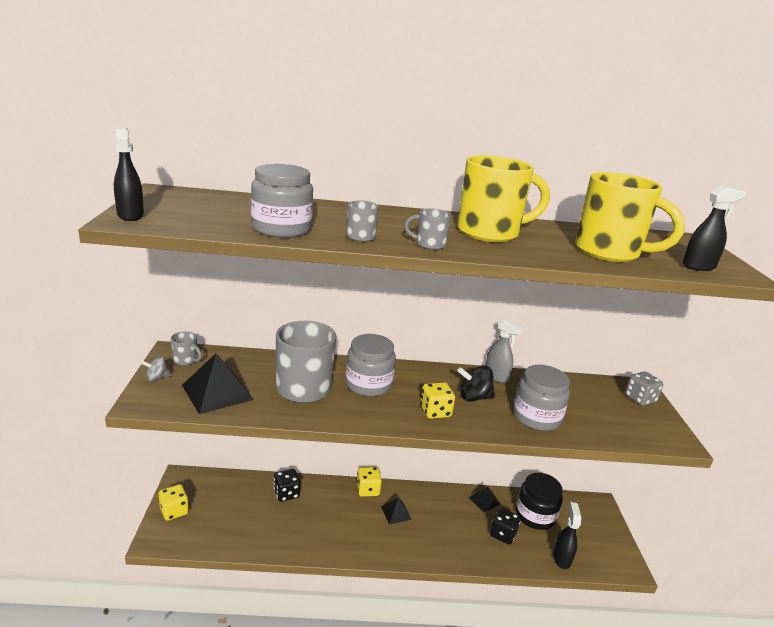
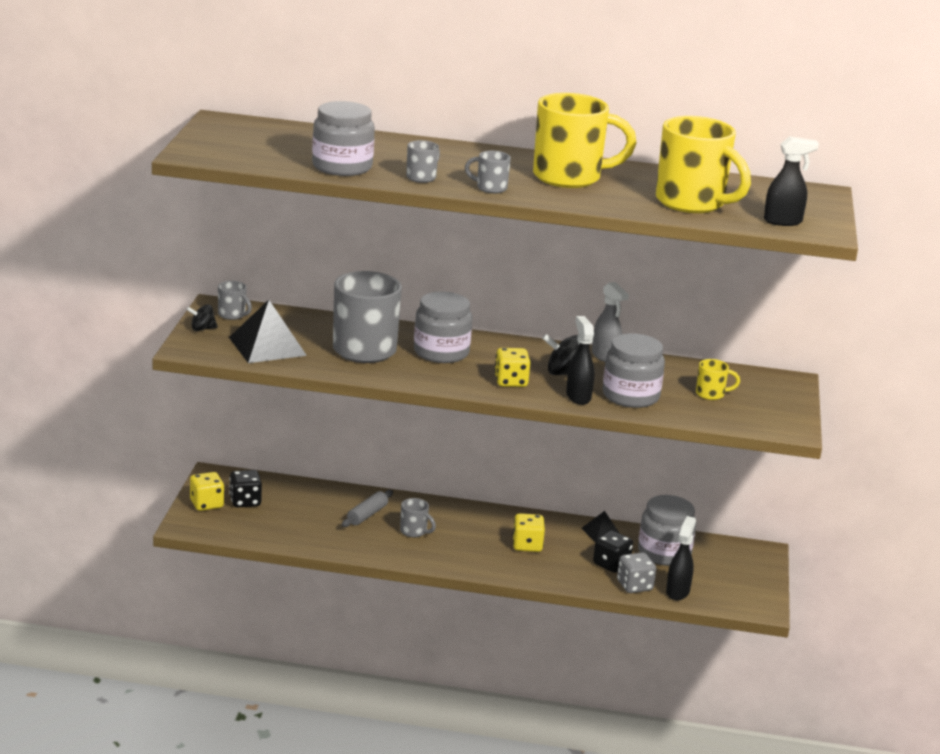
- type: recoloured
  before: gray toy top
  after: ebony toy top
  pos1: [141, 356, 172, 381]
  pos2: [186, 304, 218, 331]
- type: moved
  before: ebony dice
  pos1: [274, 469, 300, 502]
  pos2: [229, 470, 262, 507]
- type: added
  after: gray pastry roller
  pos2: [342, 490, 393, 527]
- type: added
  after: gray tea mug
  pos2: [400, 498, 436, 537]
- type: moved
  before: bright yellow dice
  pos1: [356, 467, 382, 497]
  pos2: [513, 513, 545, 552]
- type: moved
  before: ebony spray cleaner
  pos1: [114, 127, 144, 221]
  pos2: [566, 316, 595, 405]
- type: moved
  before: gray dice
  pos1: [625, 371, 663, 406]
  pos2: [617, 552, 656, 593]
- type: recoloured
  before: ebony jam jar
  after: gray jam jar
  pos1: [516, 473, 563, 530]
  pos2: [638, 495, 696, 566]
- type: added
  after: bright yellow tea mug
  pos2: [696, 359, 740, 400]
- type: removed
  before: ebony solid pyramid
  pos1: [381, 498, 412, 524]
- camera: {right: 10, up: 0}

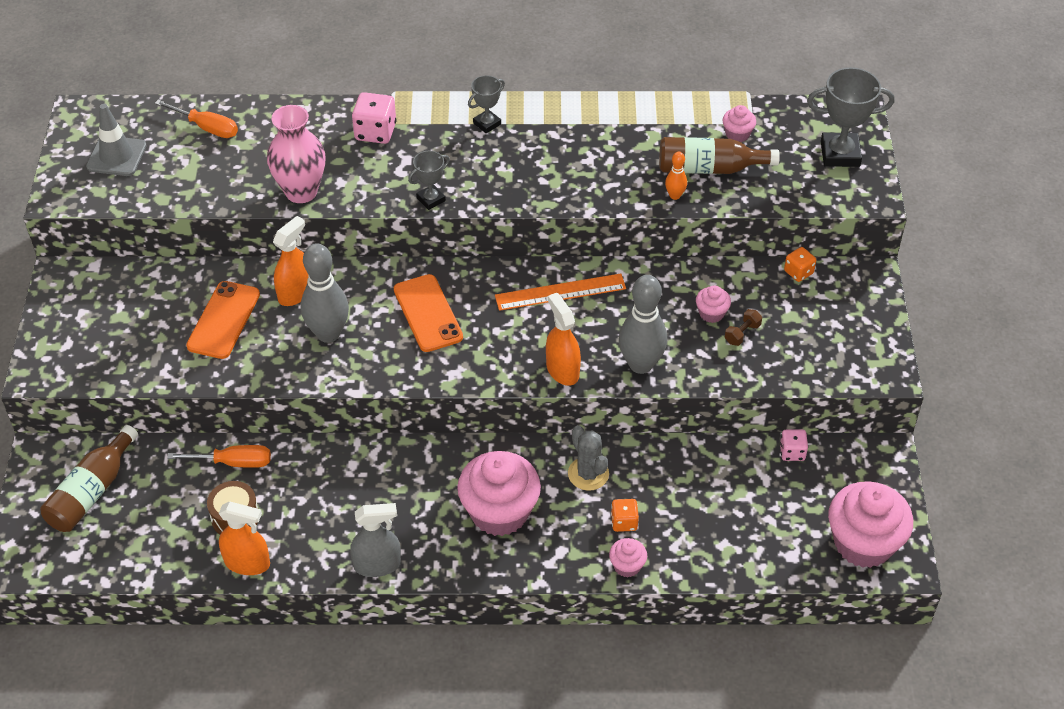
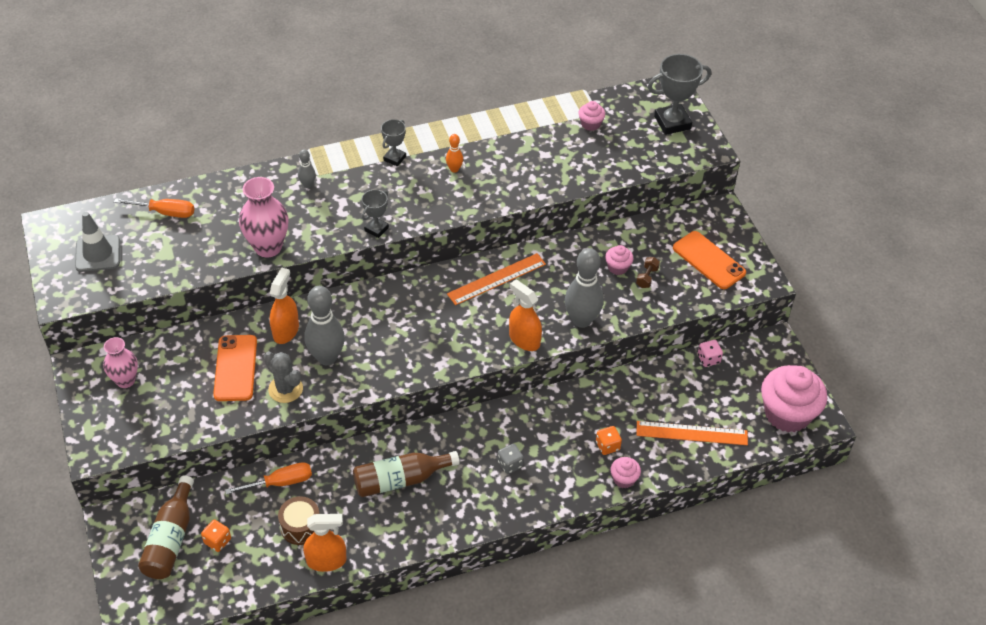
- type: added
  after: pink flower vase
  pos2: [103, 337, 138, 388]
- type: moved
  before: bright orange dice
  pos1: [784, 247, 816, 282]
  pos2: [201, 520, 231, 552]
- type: moved
  before: gray cactus
  pos1: [568, 425, 609, 491]
  pos2: [264, 351, 303, 403]
- type: replaced
  before: pink dice
  after: gray tenpin
  pos1: [352, 92, 396, 144]
  pos2: [298, 149, 316, 188]
- type: moved
  before: russet drink bottle
  pos1: [659, 137, 780, 174]
  pos2: [353, 451, 460, 497]
- type: moved
  before: bright orange tenpin
  pos1: [665, 152, 687, 200]
  pos2: [446, 134, 463, 173]
- type: replaced
  before: pink cupcake
  after: gray dice
  pos1: [457, 451, 541, 536]
  pos2: [497, 444, 524, 474]
- type: added
  after: bright orange ruler
  pos2: [636, 421, 748, 445]
- type: moved
  before: bright orange phone
  pos1: [394, 274, 463, 352]
  pos2: [673, 231, 746, 289]
- type: removed
  before: gray spray cleaner
  pos1: [350, 503, 401, 577]
- camera: {right: -20, up: 0}

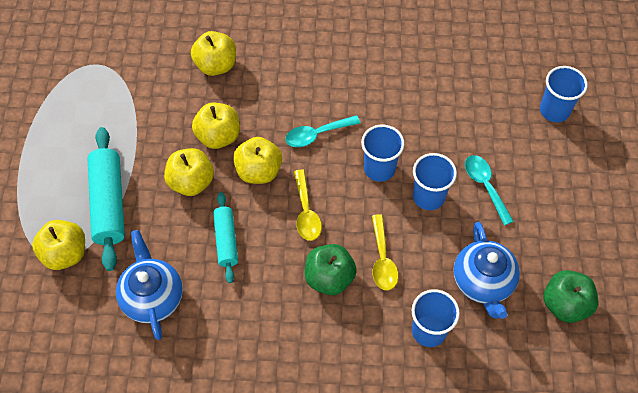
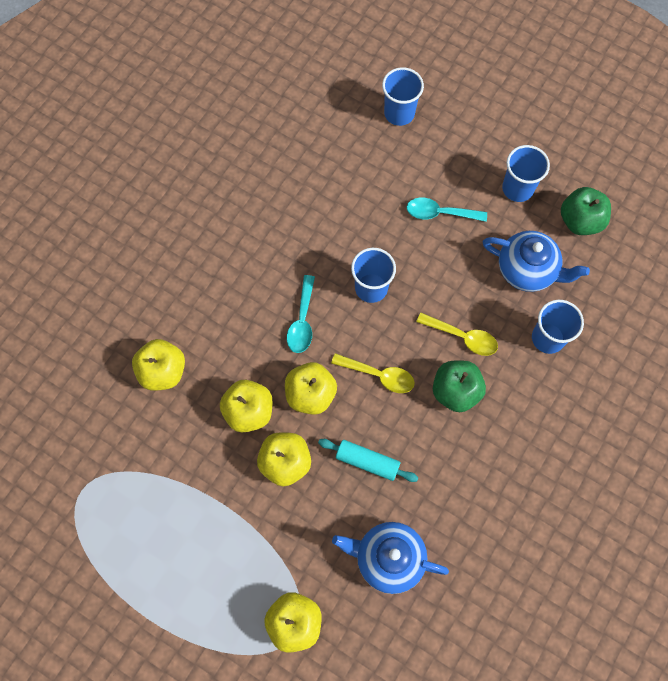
- type: moved
  before: royal blue tumbler
  pos1: [413, 153, 457, 210]
  pos2: [502, 145, 550, 202]
- type: removed
  before: aqua pastry roller
  pos1: [88, 127, 125, 271]
- camera: {right: -60, up: 10}

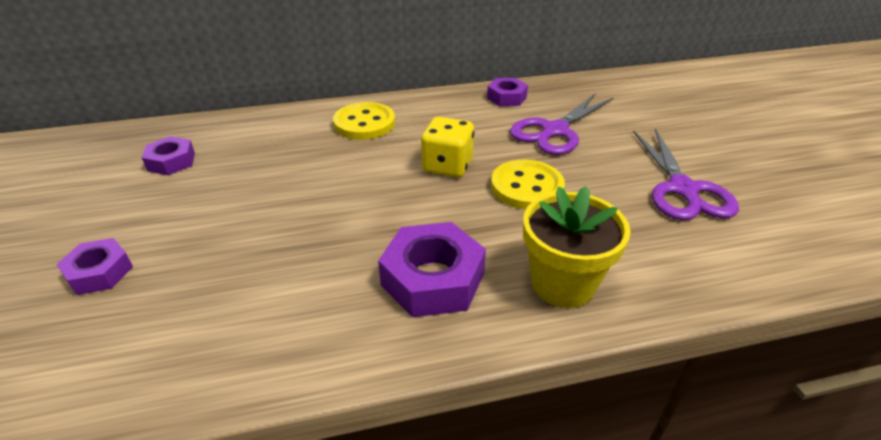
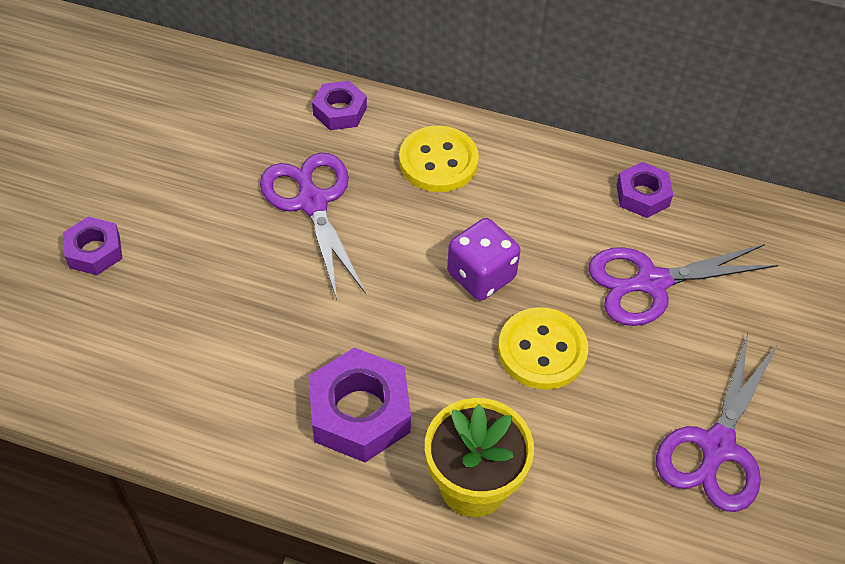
- type: added
  after: royal purple shears
  pos2: [260, 153, 366, 300]
- type: moved
  before: royal purple hex nut
  pos1: [142, 136, 195, 175]
  pos2: [312, 81, 367, 130]
- type: recoloured
  before: bright yellow dice
  after: royal purple dice
  pos1: [421, 117, 474, 177]
  pos2: [447, 218, 521, 301]
- camera: {right: 30, up: 15}

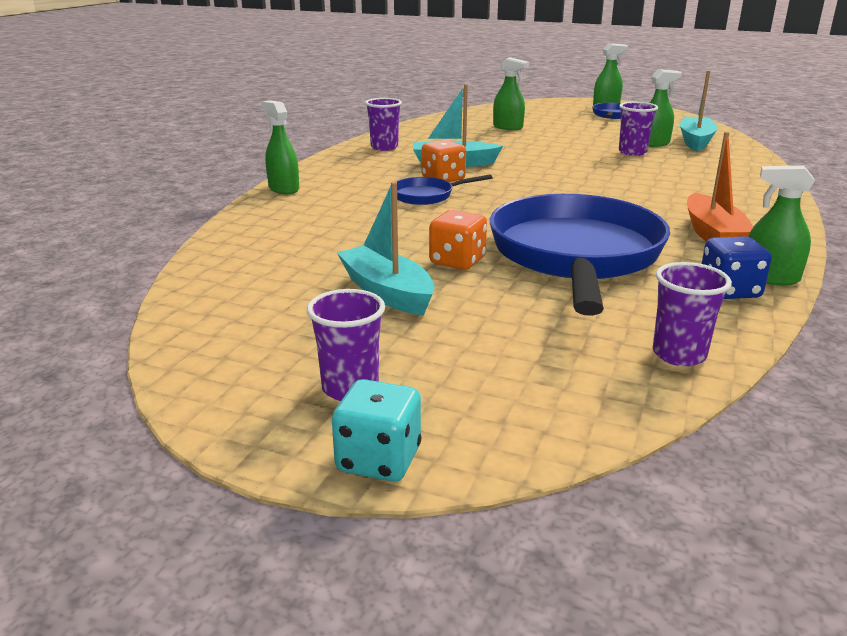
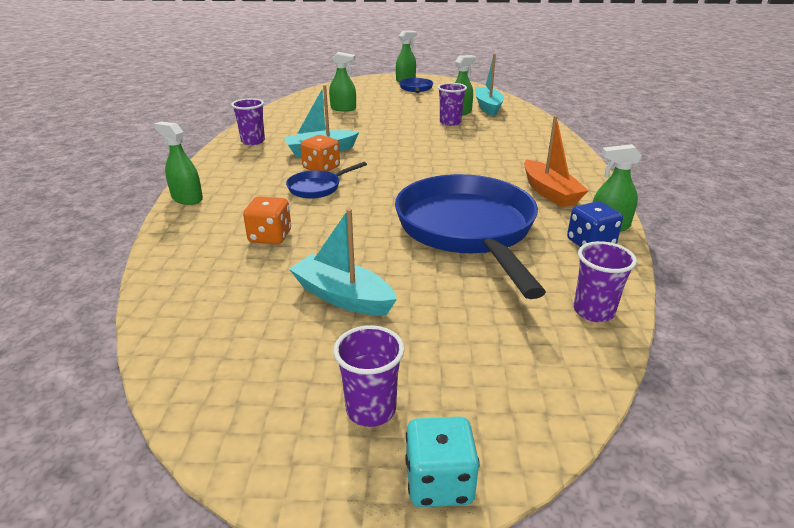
- type: moved
  before: bright orange dice
  pos1: [429, 210, 487, 270]
  pos2: [243, 196, 291, 244]
- camera: {right: -20, up: 5}

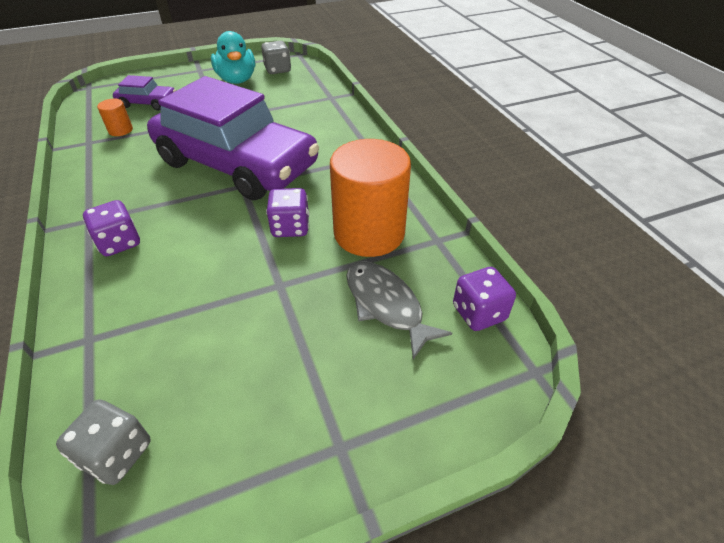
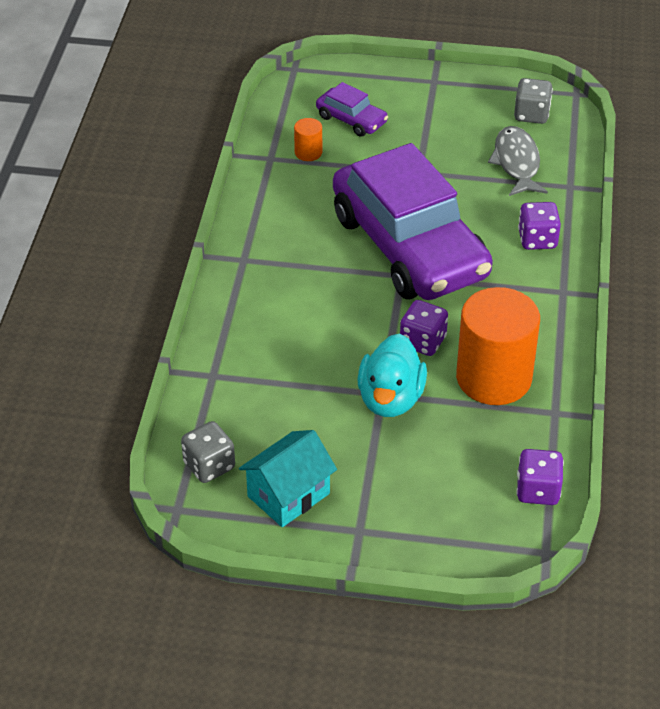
- type: added
  after: aqua toy house
  pos2: [239, 430, 337, 527]
- type: moved
  before: aqua toy duck
  pos1: [211, 31, 255, 84]
  pos2: [357, 334, 427, 417]
- type: moved
  before: gray fish figure
  pos1: [346, 261, 452, 360]
  pos2: [488, 126, 548, 196]
- type: moved
  before: royal purple dice
  pos1: [83, 200, 140, 257]
  pos2: [518, 202, 561, 250]
- camera: {right: 30, up: 0}

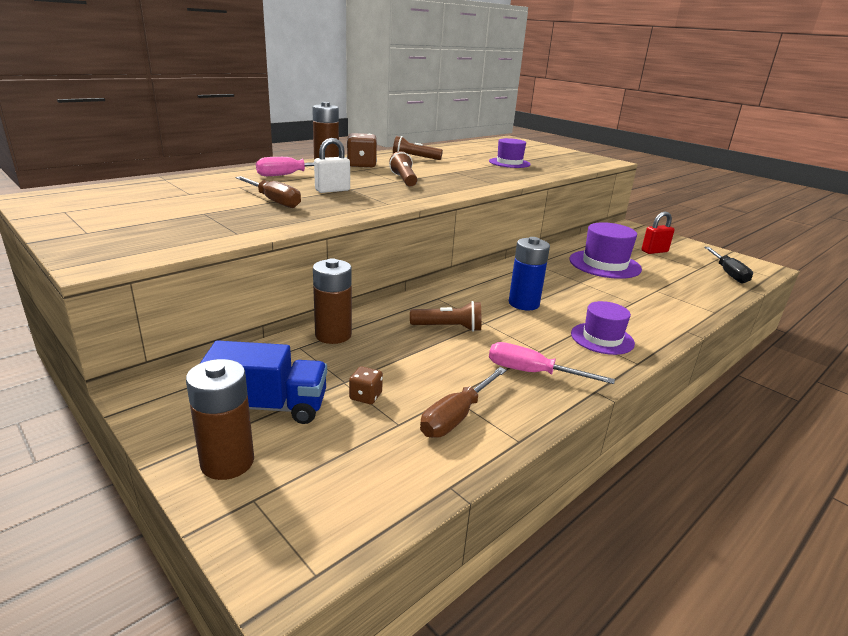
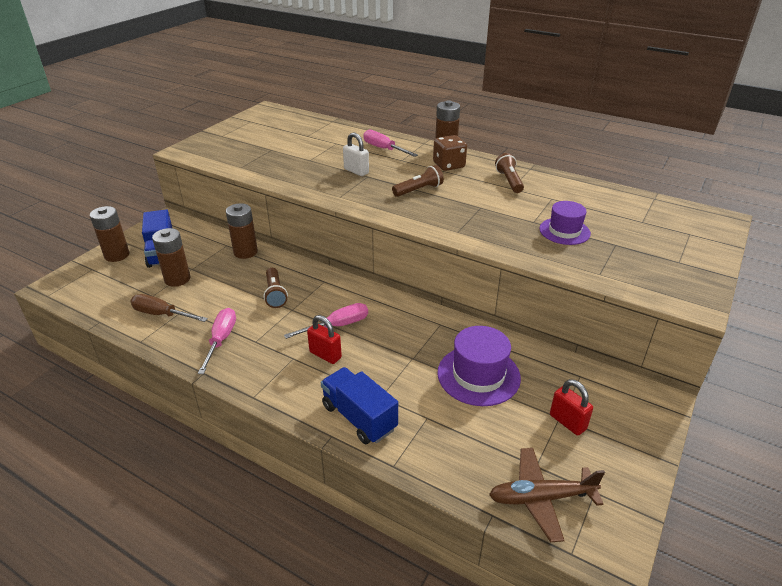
- type: replaced
  before: russet dice
  after: russet power cell
  pos1: [349, 366, 383, 404]
  pos2: [152, 228, 191, 287]
- type: replaced
  before: royal blue power cell
  after: pink hand screwdriver
  pos1: [509, 237, 550, 311]
  pos2: [284, 303, 368, 339]
- type: added
  after: red lock
  pos2: [307, 315, 342, 364]
- type: added
  after: royal blue truck
  pos2: [321, 367, 398, 444]
- type: replaced
  before: ebony hand screwdriver
  after: russet plane
  pos1: [704, 247, 753, 283]
  pos2: [489, 448, 605, 542]
- type: removed
  before: russet hand screwdriver
  pos1: [236, 176, 301, 208]
- type: removed
  before: royal purple tall hat
  pos1: [571, 301, 635, 355]
- camera: {right: 75, up: 10}

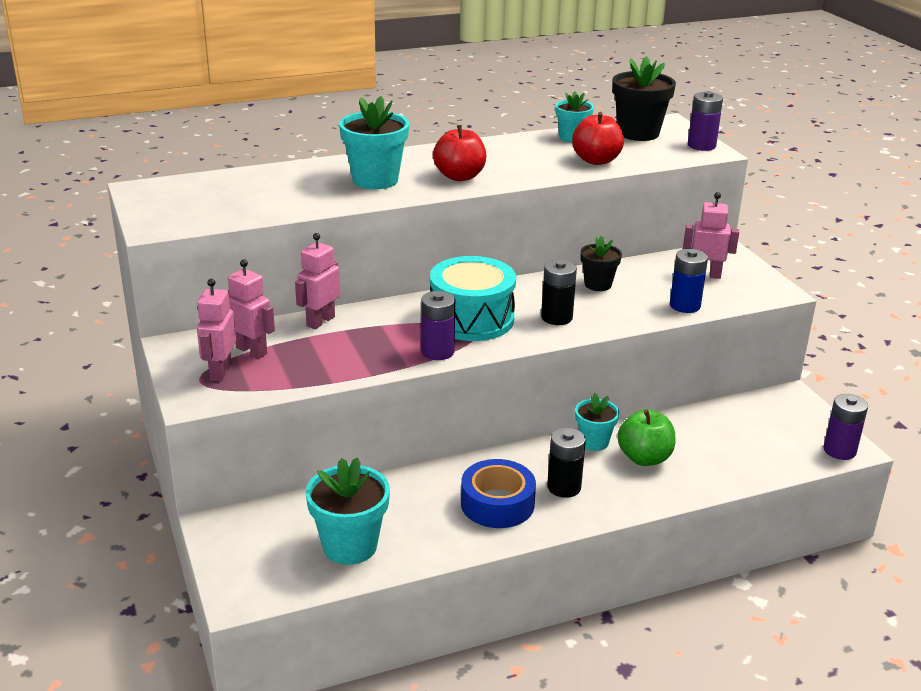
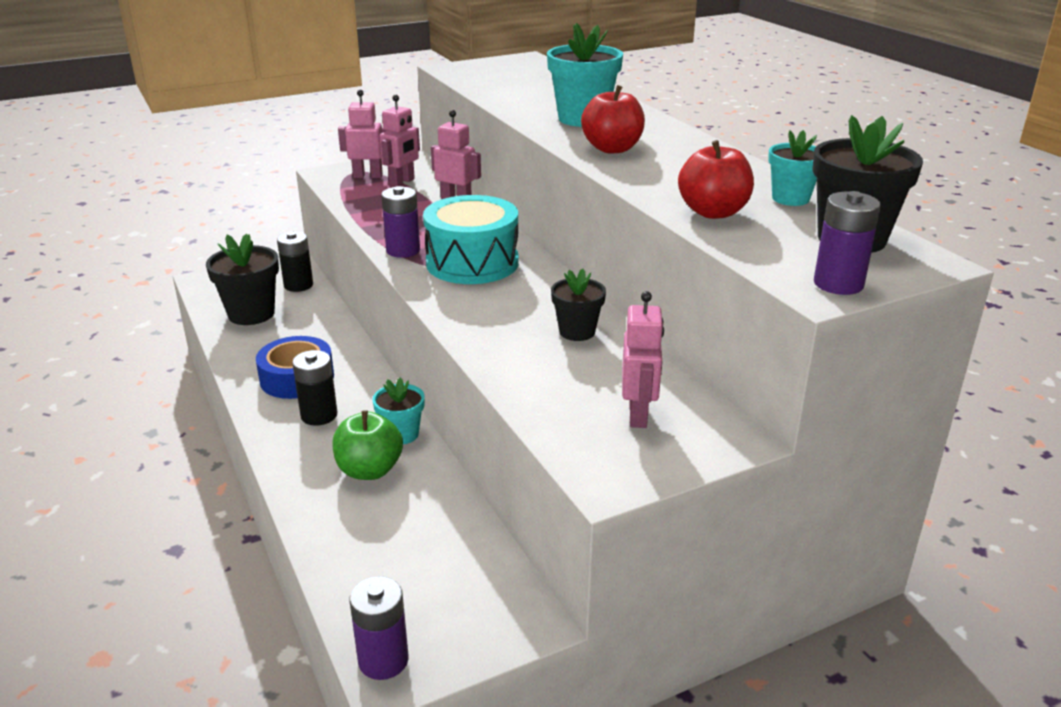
- type: recoloured
  before: aqua potted plant
  after: ebony potted plant
  pos1: [306, 457, 390, 565]
  pos2: [206, 233, 279, 325]
- type: moved
  before: ebony power cell
  pos1: [541, 259, 577, 325]
  pos2: [277, 232, 313, 292]
- type: removed
  before: royal blue power cell
  pos1: [670, 249, 708, 313]
- camera: {right: 85, up: 0}

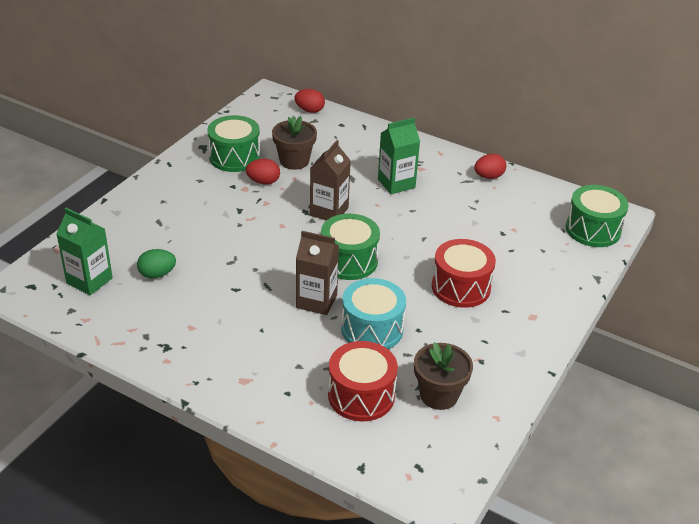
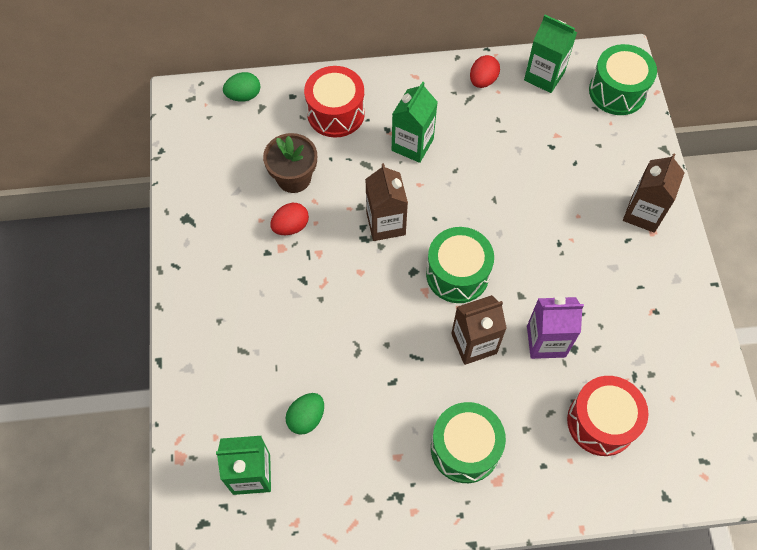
- type: recoloured
  before: red egg
  after: leaf-green egg
  pos1: [294, 89, 325, 113]
  pos2: [223, 72, 260, 102]
- type: moved
  before: red drum
  pos1: [432, 239, 496, 308]
  pos2: [304, 66, 365, 138]
- type: moved
  before: leaf-green drum
  pos1: [207, 115, 260, 172]
  pos2: [431, 402, 506, 483]
- type: added
  after: leaf-green milk carton
  pos2: [524, 15, 577, 93]
- type: replaced
  before: aqua drum
  after: royal purple milk carton
  pos1: [341, 278, 406, 349]
  pos2: [527, 297, 584, 359]
- type: added
  after: russet milk carton
  pos2: [623, 153, 685, 233]
- type: removed
  before: russet potted plant
  pos1: [414, 342, 473, 410]
- camera: {right: -35, up: 25}

